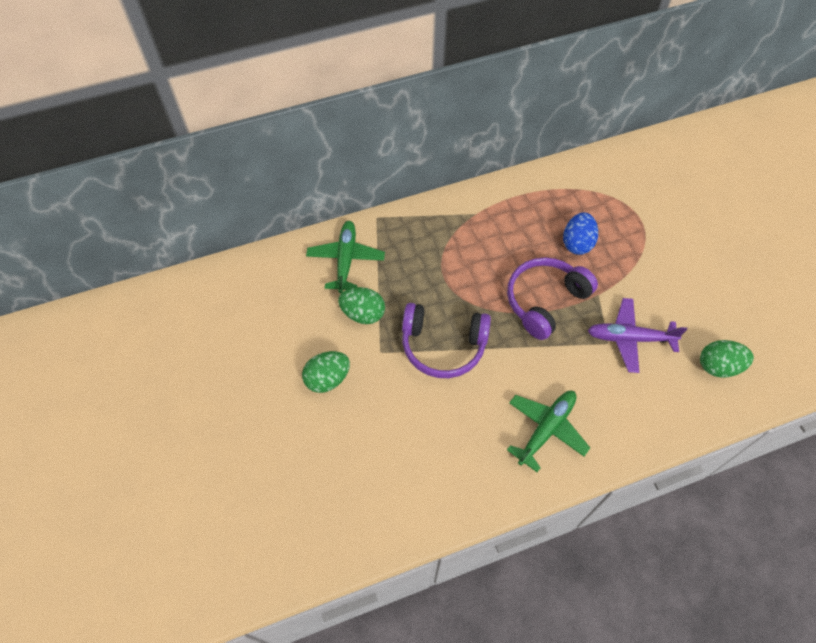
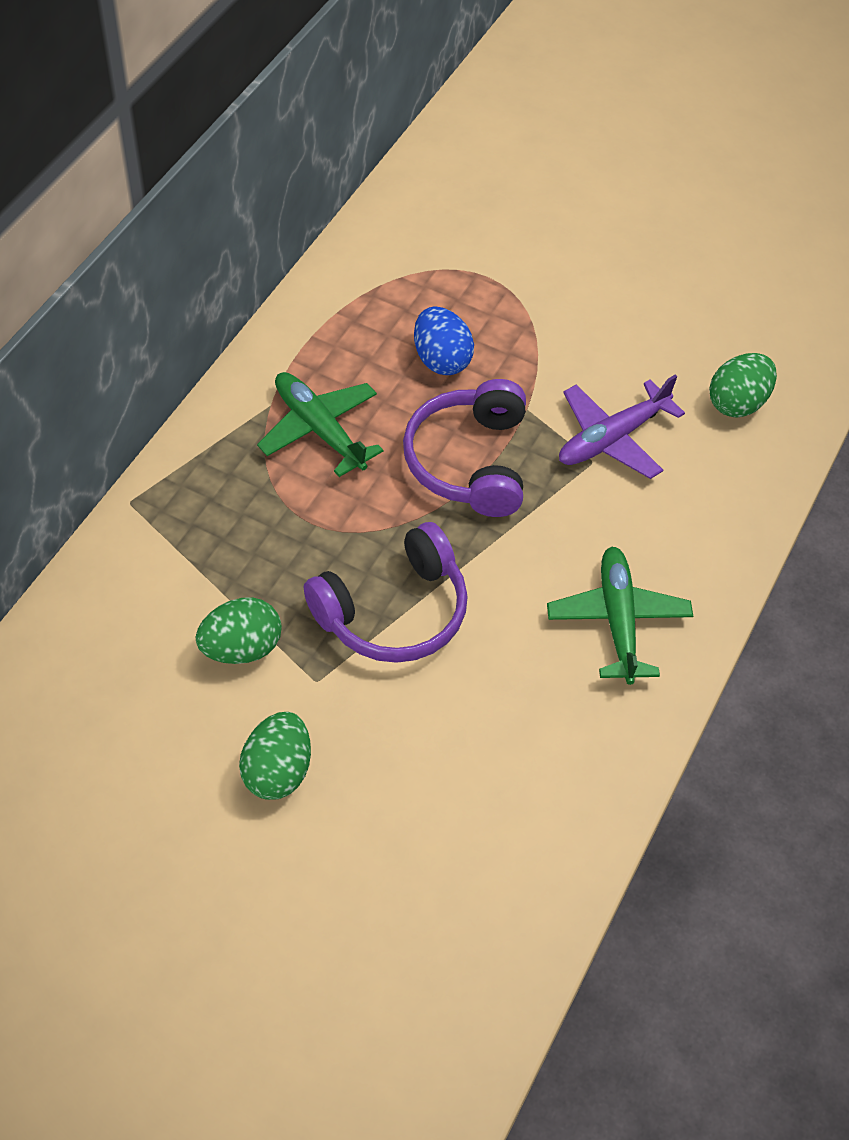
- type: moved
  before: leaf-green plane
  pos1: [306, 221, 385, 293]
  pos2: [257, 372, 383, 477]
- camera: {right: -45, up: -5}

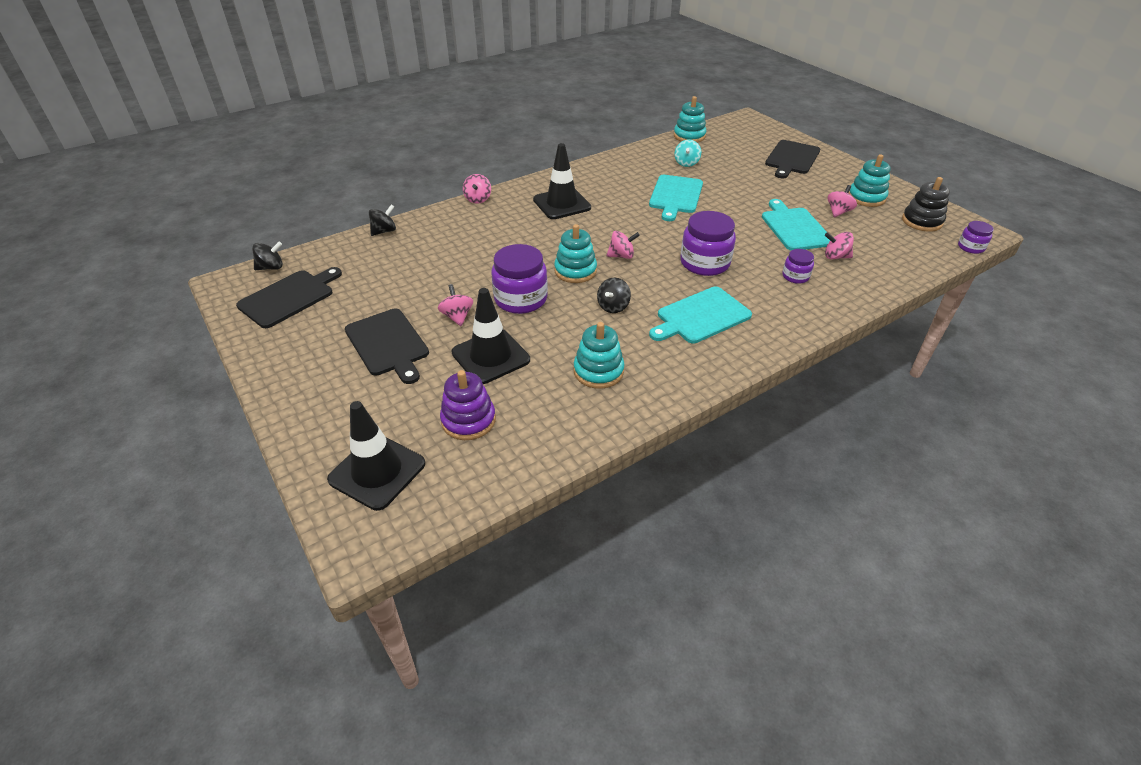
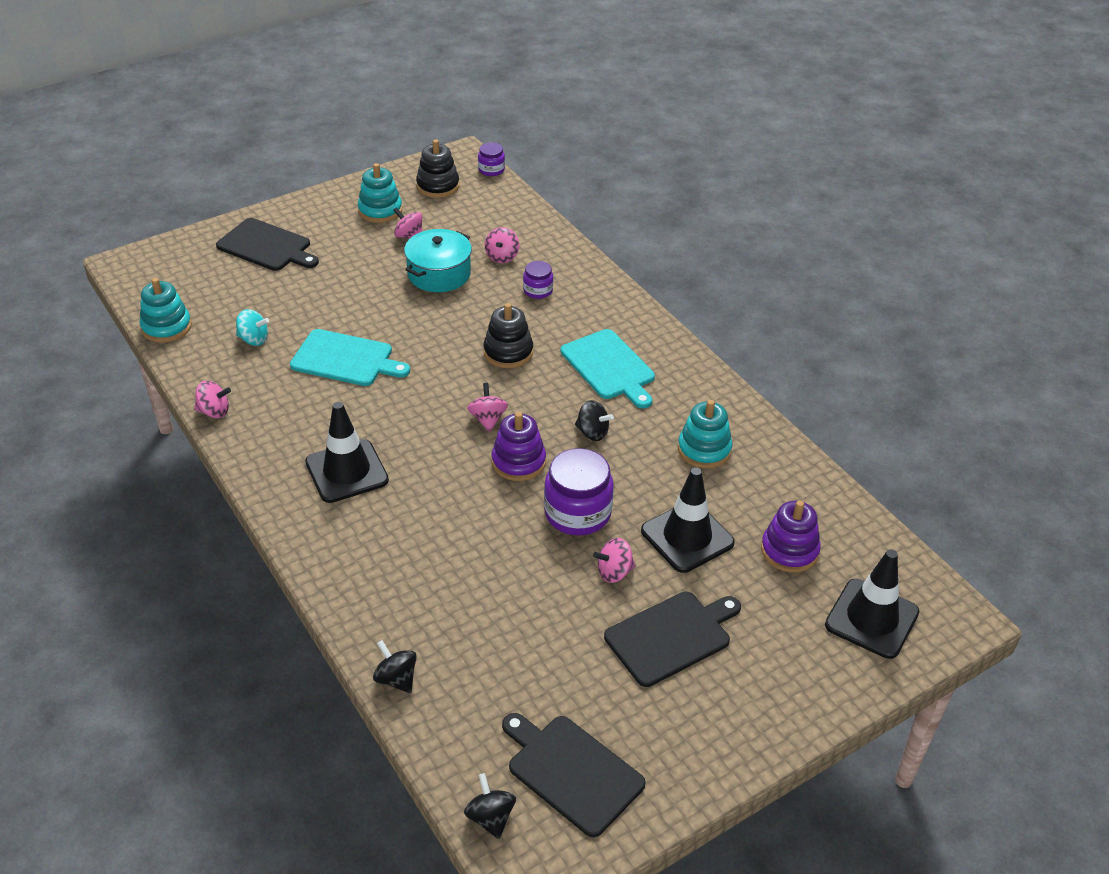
- type: moved
  before: pink toy top
  pos1: [463, 174, 491, 204]
  pos2: [194, 381, 231, 418]
- type: replaced
  before: aqua bread board
  after: aqua cooking pot
  pos1: [762, 199, 830, 250]
  pos2: [404, 229, 472, 292]
- type: replaced
  before: royal purple jam jar
  after: ebony stacking toy
  pos1: [680, 211, 736, 276]
  pos2: [483, 303, 533, 368]
- type: recoloured
  before: aqua stacking toy
  after: royal purple stacking toy
  pos1: [554, 224, 597, 283]
  pos2: [492, 412, 546, 481]
- camera: {right: -90, up: 0}

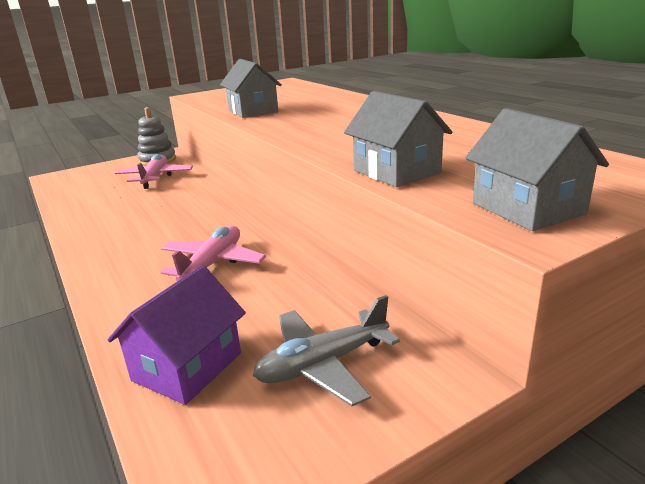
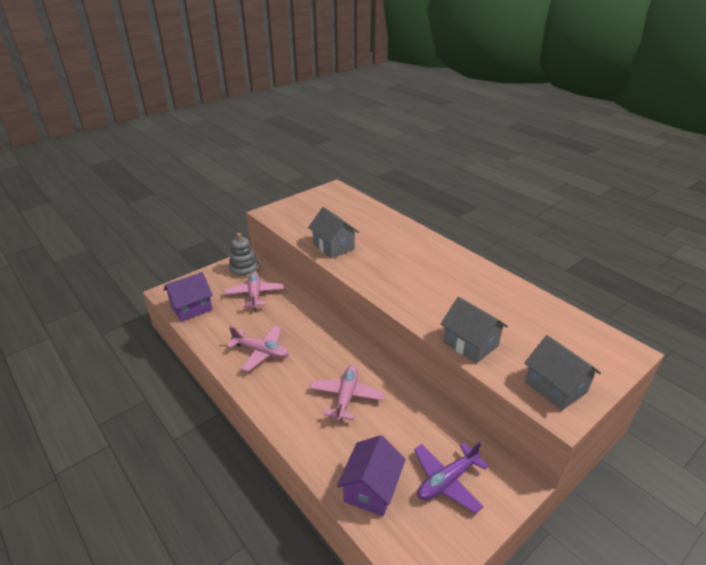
- type: added
  after: royal purple toy house
  pos2: [163, 272, 213, 322]
- type: added
  after: pink plane
  pos2: [227, 325, 289, 372]
- type: recoloured
  before: gray plane
  after: royal purple plane
  pos1: [253, 295, 400, 406]
  pos2: [414, 441, 489, 514]
- camera: {right: -10, up: 10}

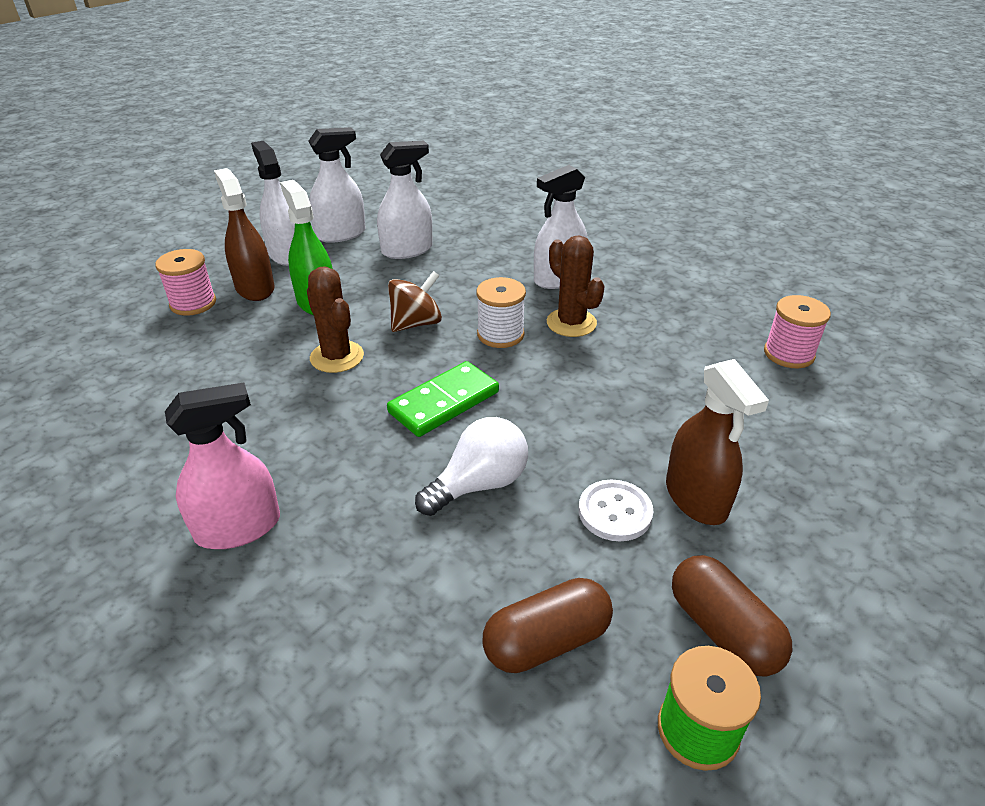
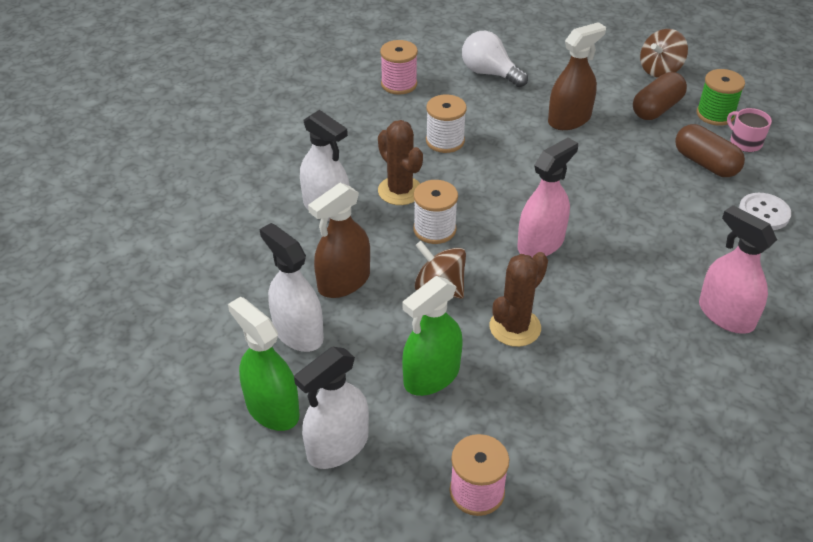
- type: recoloured
  before: snow-white spray cleaner
  after: leaf-green spray cleaner
  pos1: [308, 127, 366, 243]
  pos2: [228, 296, 300, 431]
- type: moved
  before: russet spray cleaner
  pos1: [214, 168, 275, 301]
  pos2: [308, 182, 370, 298]
- type: turned
  before: russet cactus
  pos1: [547, 235, 605, 337]
  pos2: [378, 120, 423, 205]
  turn: -75
- type: added
  after: snow-white spool
  pos2: [426, 95, 467, 153]
- type: moved
  before: snow-white light bulb
  pos1: [415, 417, 528, 516]
  pos2: [462, 31, 528, 87]
- type: replaced
  before: leaf-green domino tile
  after: pink spray cleaner
  pos1: [387, 361, 499, 437]
  pos2: [517, 138, 578, 257]
- type: added
  after: russet toy top
  pos2: [640, 29, 688, 77]
- type: added
  after: pink tea mug
  pos2: [727, 108, 772, 152]
- type: moved
  before: snow-white button
  pos1: [579, 480, 654, 541]
  pos2: [739, 193, 791, 230]
- camera: {right: -105, up: 5}

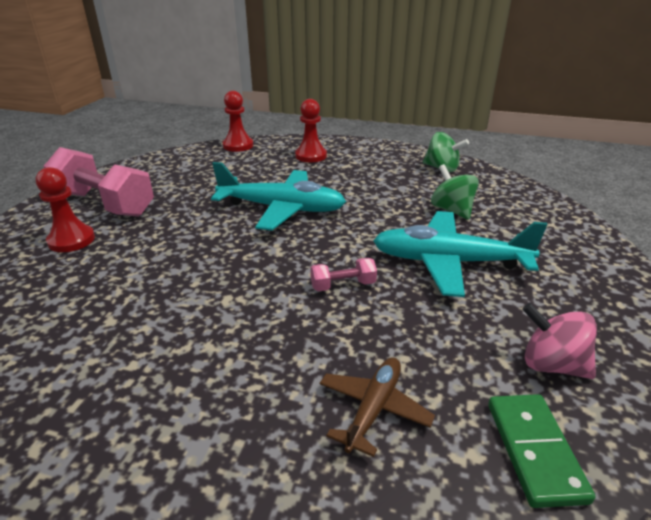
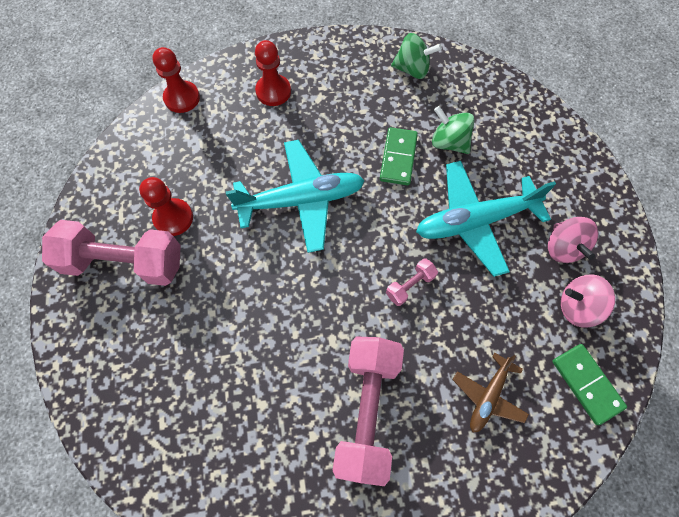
- type: moved
  before: red chess pawn
  pos1: [36, 167, 95, 252]
  pos2: [139, 177, 193, 236]
- type: added
  after: pink free weight
  pos2: [333, 337, 404, 486]
- type: added
  after: leaf-green domino tile
  pos2: [380, 127, 418, 185]
- type: turned
  before: russet plane
  pos1: [320, 357, 435, 457]
  pos2: [453, 353, 529, 433]
  turn: -150
- type: added
  after: pink toy top
  pos2: [548, 217, 599, 263]
- camera: {right: -25, up: 35}

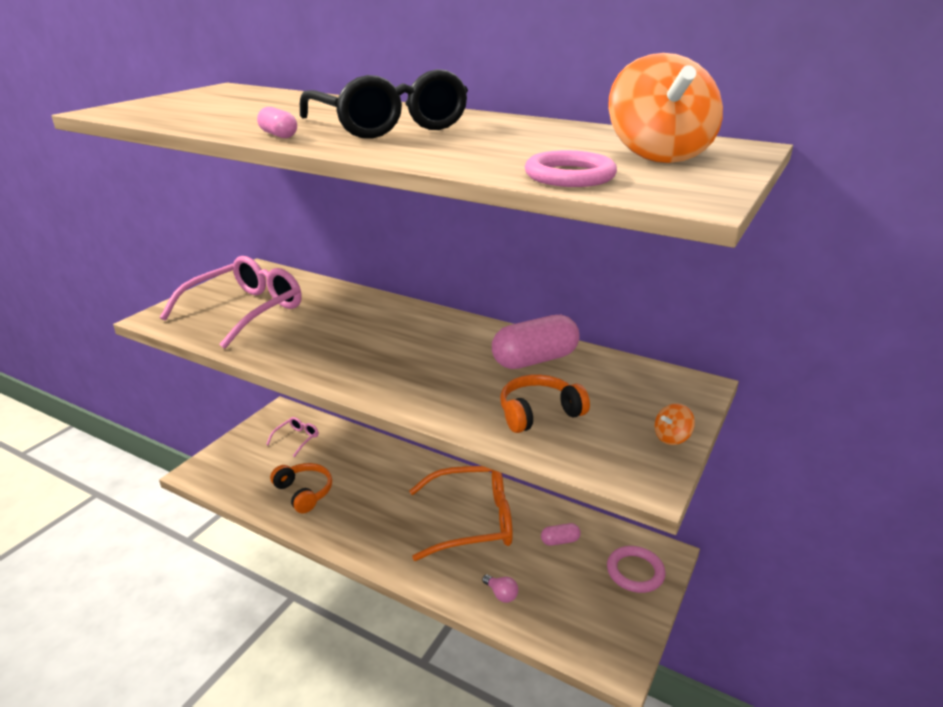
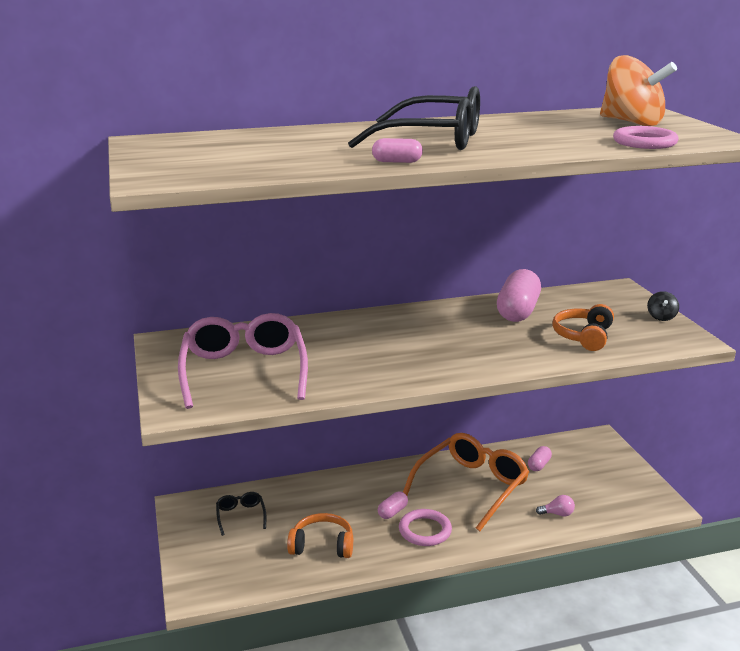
- type: recoloured
  before: pink spectacles
  after: ebony spectacles
  pos1: [266, 417, 319, 457]
  pos2: [216, 492, 267, 536]
- type: added
  after: pink pill
  pos2: [378, 492, 408, 519]
- type: moved
  before: pink hoop
  pos1: [607, 546, 666, 593]
  pos2: [399, 509, 452, 546]
- type: recoloured
  before: bright orange toy top
  after: ebony toy top
  pos1: [654, 403, 695, 445]
  pos2: [647, 291, 679, 321]
- camera: {right: -45, up: -5}

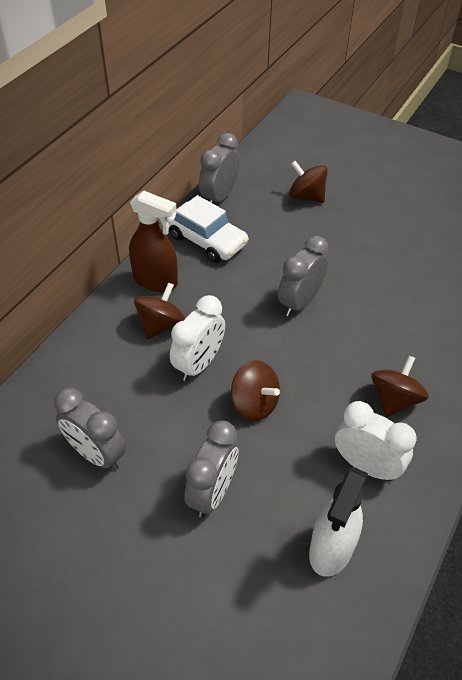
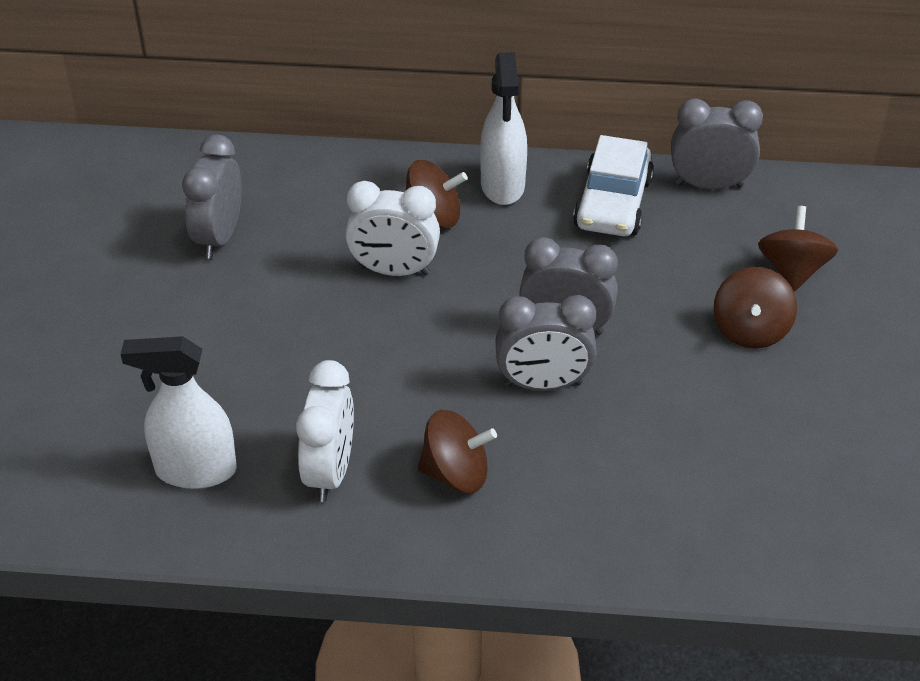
- type: recoloured
  before: russet spray cleaner
  after: snow-white spray cleaner
  pos1: [129, 190, 178, 292]
  pos2: [480, 52, 527, 205]
- type: moved
  before: gray clock
  pos1: [184, 420, 239, 517]
  pos2: [495, 295, 597, 391]
- type: moved
  before: russet toy top
  pos1: [231, 360, 280, 421]
  pos2: [714, 267, 797, 349]
- camera: {right: 65, up: -5}

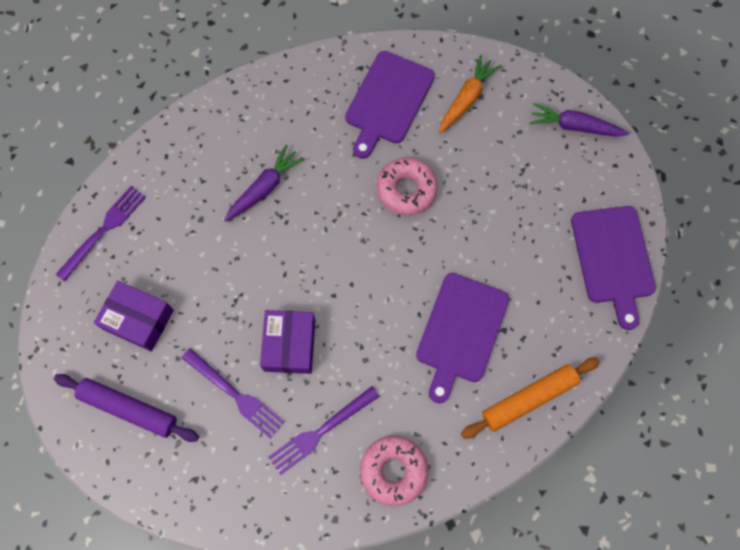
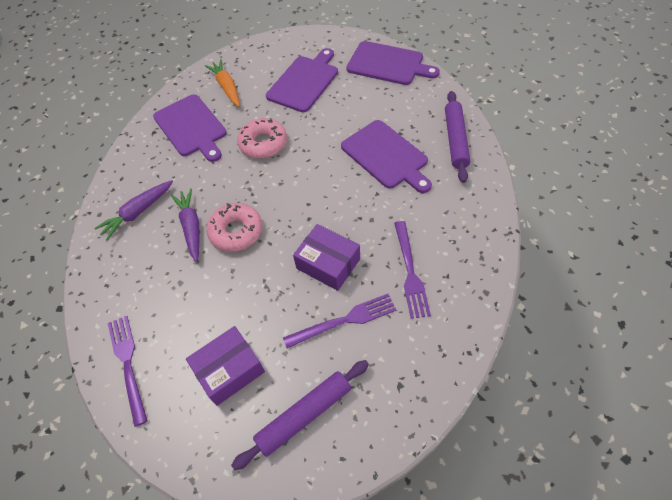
- type: moved
  before: royal purple toy carrot
  pos1: [530, 103, 629, 137]
  pos2: [94, 180, 173, 241]
- type: moved
  before: pink doughnut
  pos1: [360, 436, 429, 506]
  pos2: [206, 203, 262, 252]
- type: added
  after: royal purple bread board
  pos2: [266, 48, 338, 112]
- type: recoloured
  before: bright orange pastry roller
  after: royal purple pastry roller
  pos1: [461, 358, 600, 439]
  pos2: [445, 91, 470, 183]
- camera: {right: -55, up: -15}

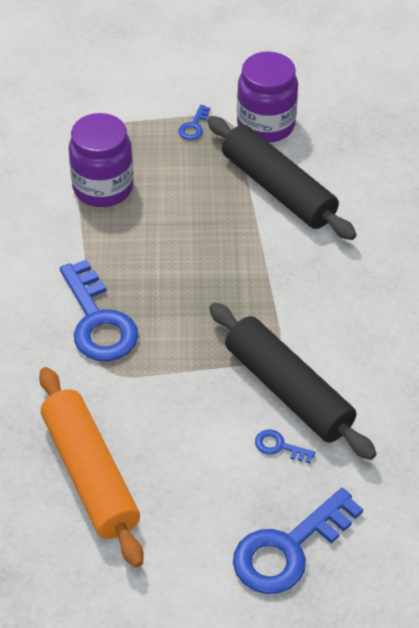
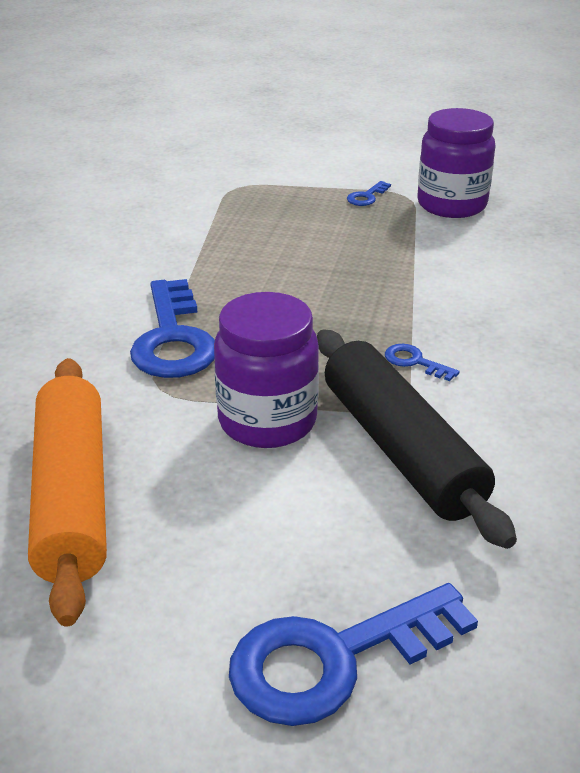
- type: moved
  before: royal purple jam jar
  pos1: [69, 113, 134, 207]
  pos2: [214, 292, 319, 448]
- type: moved
  before: royal blue key
  pos1: [255, 430, 315, 463]
  pos2: [385, 344, 460, 381]
- type: removed
  before: ebony pastry roller
  pos1: [207, 116, 357, 240]
- camera: {right: 15, up: -15}

